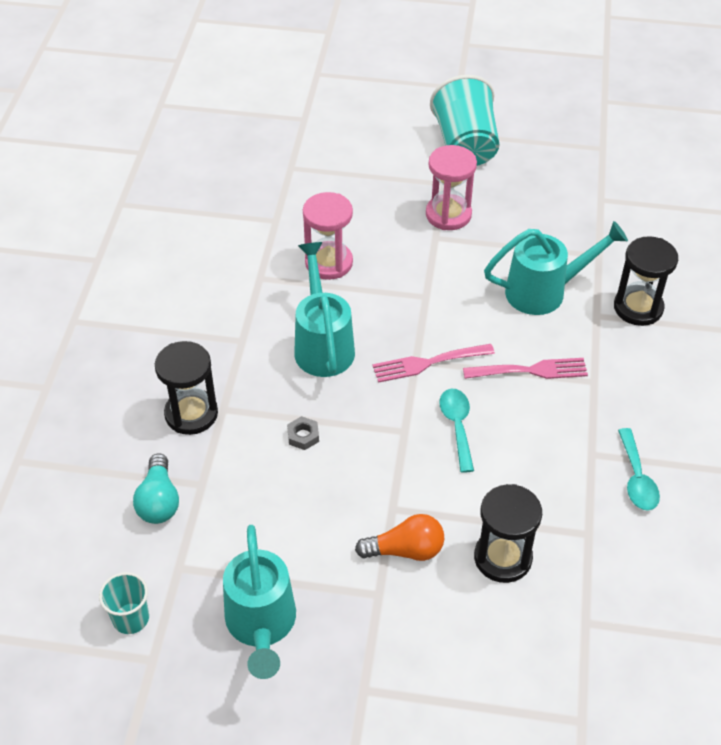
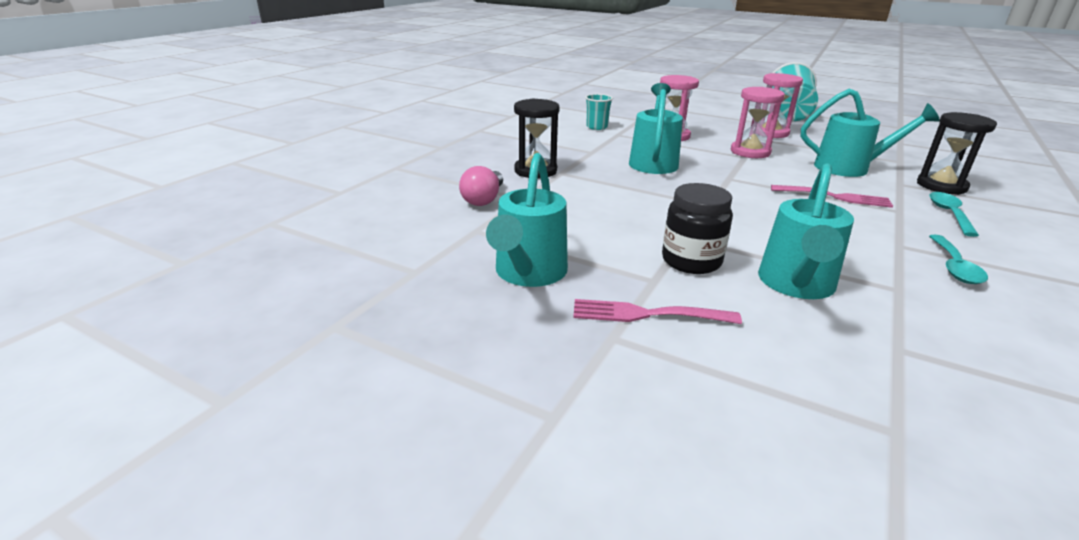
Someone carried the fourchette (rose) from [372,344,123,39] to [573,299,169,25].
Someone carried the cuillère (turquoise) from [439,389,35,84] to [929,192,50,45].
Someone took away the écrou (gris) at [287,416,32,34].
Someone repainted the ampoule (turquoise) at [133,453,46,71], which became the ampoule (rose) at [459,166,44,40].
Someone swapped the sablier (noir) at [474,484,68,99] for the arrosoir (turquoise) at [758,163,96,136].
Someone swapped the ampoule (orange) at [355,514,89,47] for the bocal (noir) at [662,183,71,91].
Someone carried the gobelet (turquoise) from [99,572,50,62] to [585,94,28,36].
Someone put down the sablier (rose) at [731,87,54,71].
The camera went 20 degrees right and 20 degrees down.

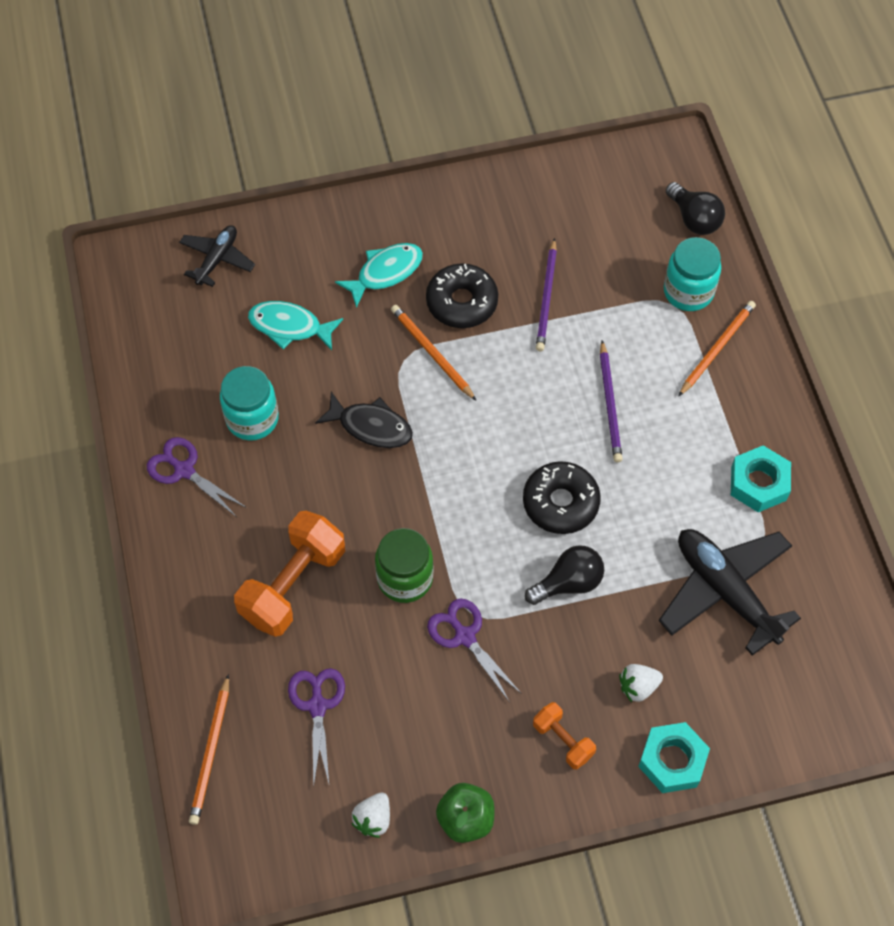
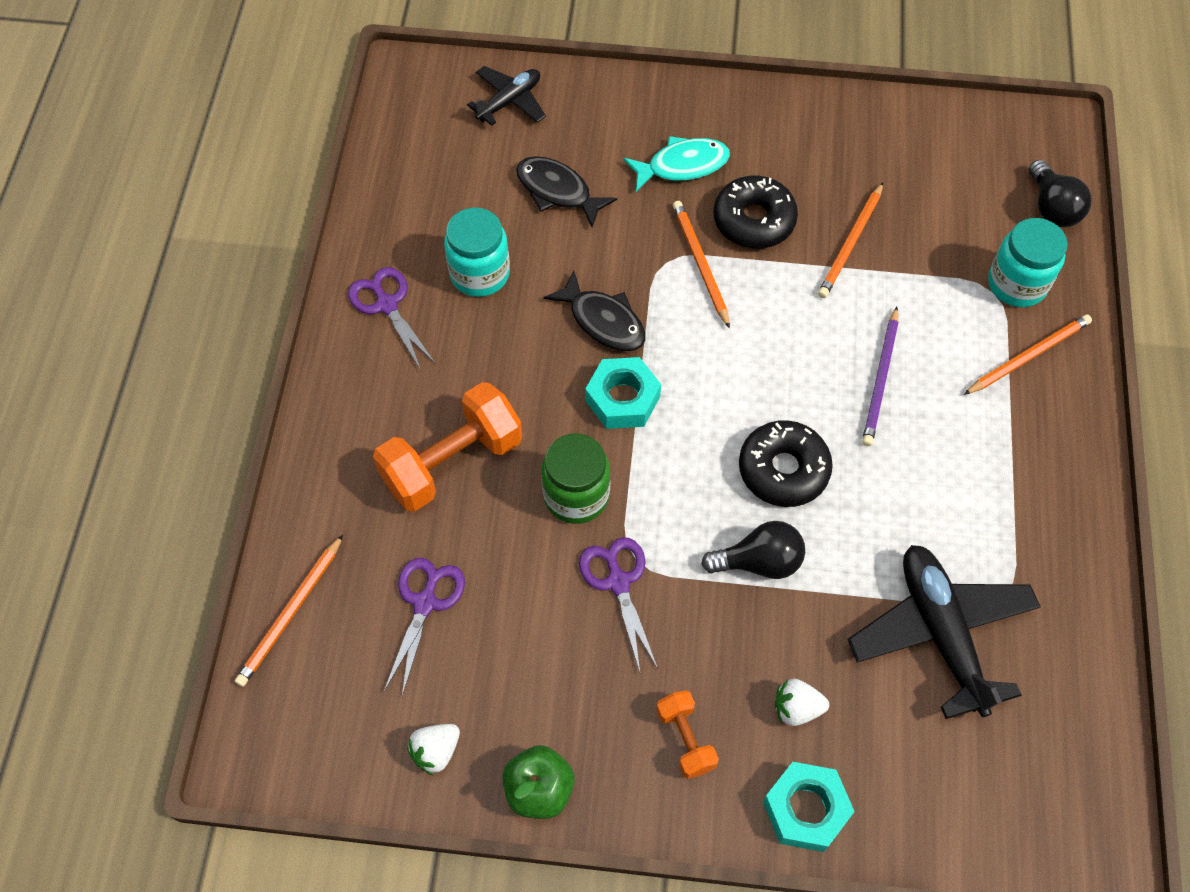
Someone repainted the crayon (violet) at [536,238,21,113], which became the crayon (orange) at [818,182,65,116].
Someone repainted the poisson (turquoise) at [248,301,95,49], which became the poisson (noir) at [516,156,101,71].
Someone carried the écrou (turquoise) from [731,445,60,67] to [585,357,76,72].
The camera went 20 degrees right and 0 degrees up.

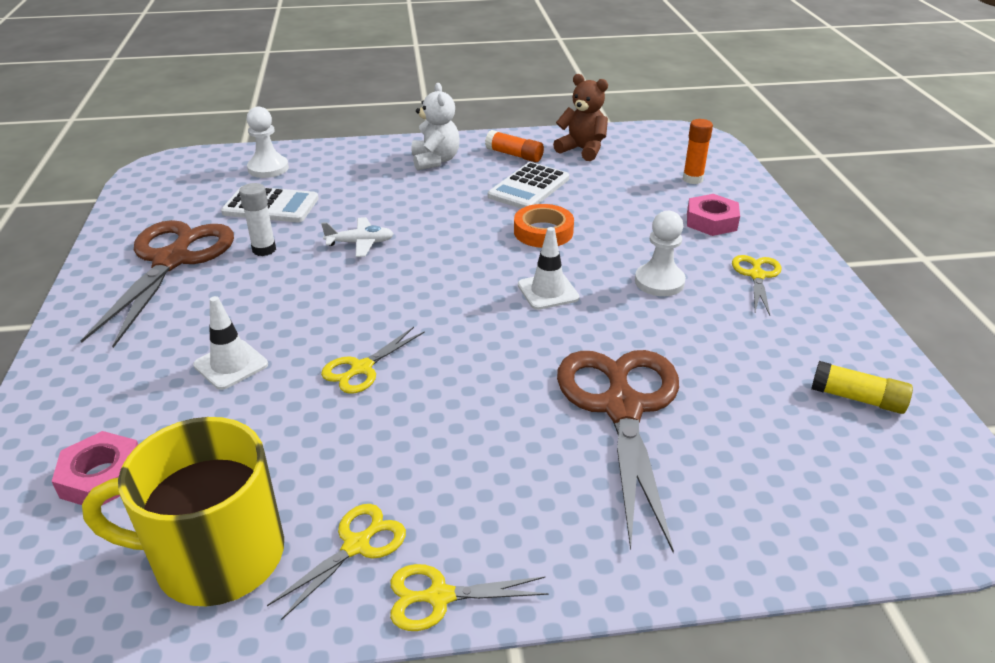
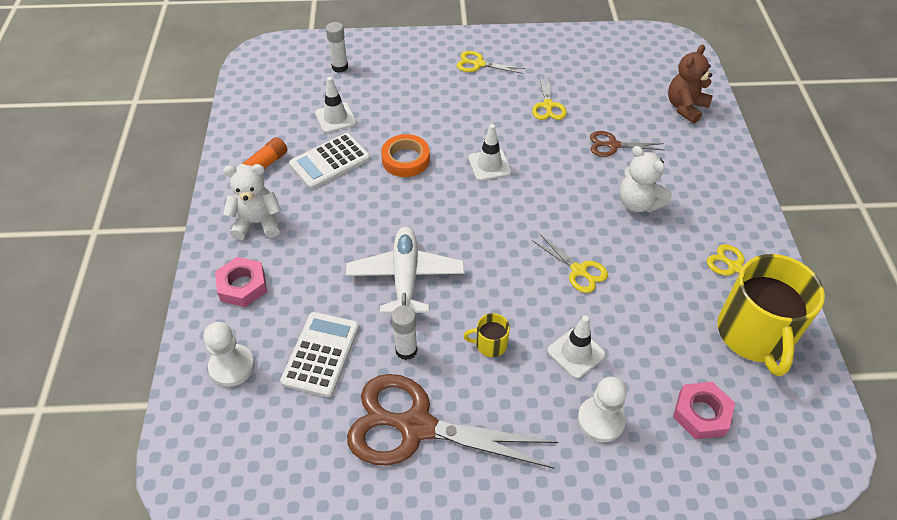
Someone carried the ours en peluche (marron) from [553,74,55,87] to [668,45,45,79].
Someone repainted the bâton de colle (orange) at [683,119,30,65], which became the bâton de colle (blanc) at [326,22,22,51].
Someone rotated the calculatrice (blanc) at [488,162,81,47] by 105 degrees clockwise.
Someone carried the écrou (rose) from [687,194,53,42] to [215,257,52,50].
Someone carried the pion (blanc) from [635,211,51,85] to [578,377,49,65].
Someone scaled the avion (blanc) at [321,217,73,40] by 1.79.
Someone scaled the ciseaux (marron) at [557,350,122,203] by 0.48.
Someone took away the bâton de colle (jaune) at [812,361,101,53].
Someone carried the ciseaux (jaune) from [390,564,159,67] to [532,74,35,46].
Someone put down the cône de chantier (blanc) at [315,77,41,56].
Someone put down the ours en peluche (blanc) at [620,146,52,66].
Someone put down the tasse (jaune) at [463,313,47,44].
The camera went 85 degrees left and 15 degrees up.

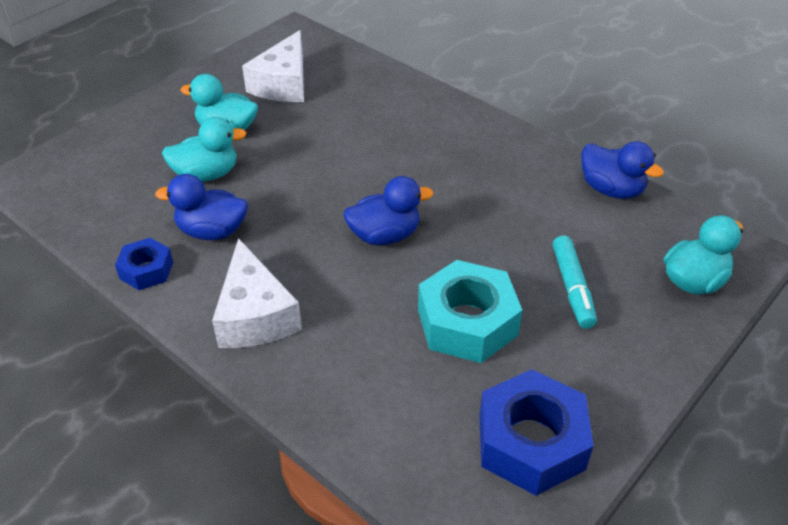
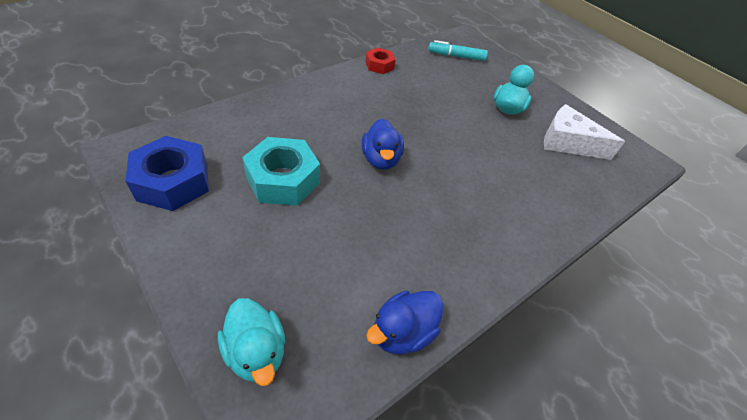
Someone took away the canard (turquoise) at [162,117,85,65].
Someone took away the canard (bleu) at [155,174,93,66].
Someone carried the feutre (turquoise) from [553,235,44,94] to [428,40,60,21].
Someone repainted the écrou (bleu) at [115,238,58,52], which became the écrou (rouge) at [365,48,31,26].
Someone took away the fromage (blanc) at [212,238,90,110].
The camera went 95 degrees right and 5 degrees up.

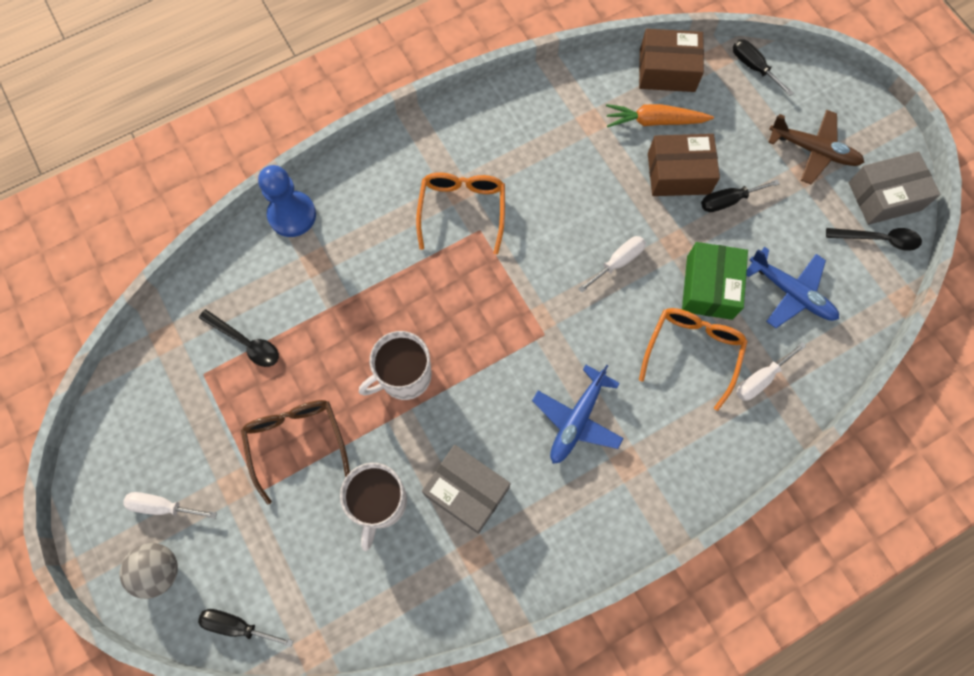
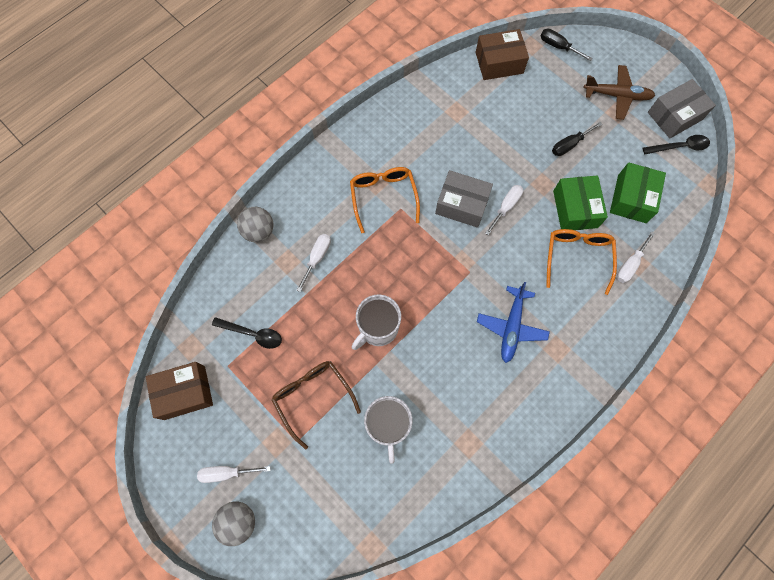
Someone took away the carotte (orange) at [606,104,108,23].
Someone carried the boîte (marron) from [648,134,72,62] to [146,362,67,58].
Someone swapped the pion (bleu) at [258,165,58,72] for the balle (gris) at [237,207,37,35].
Someone swapped the avion (bleu) at [746,247,93,81] for the boîte (vert) at [610,162,56,61].
Someone carried the boîte (gris) from [422,445,89,89] to [435,170,58,58].
Someone took away the tournevis (noir) at [198,609,95,38].
Someone put down the tournevis (blanc) at [297,234,34,58].
The camera went 15 degrees left and 0 degrees up.

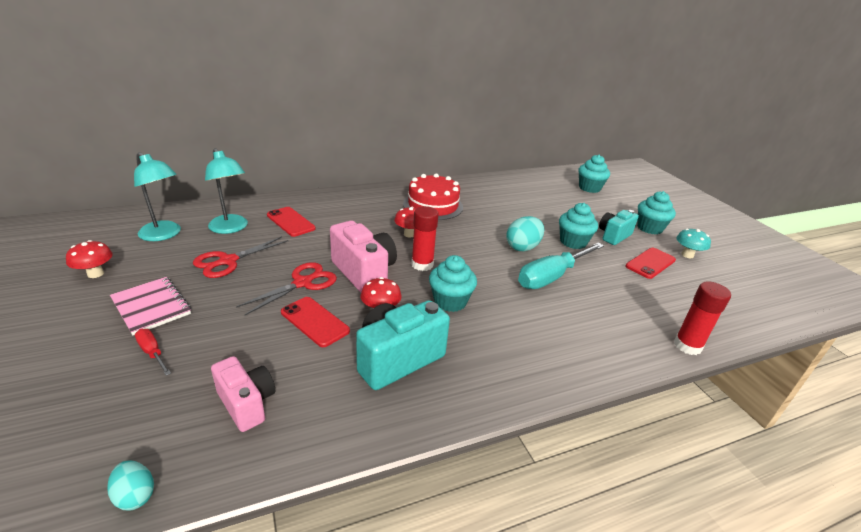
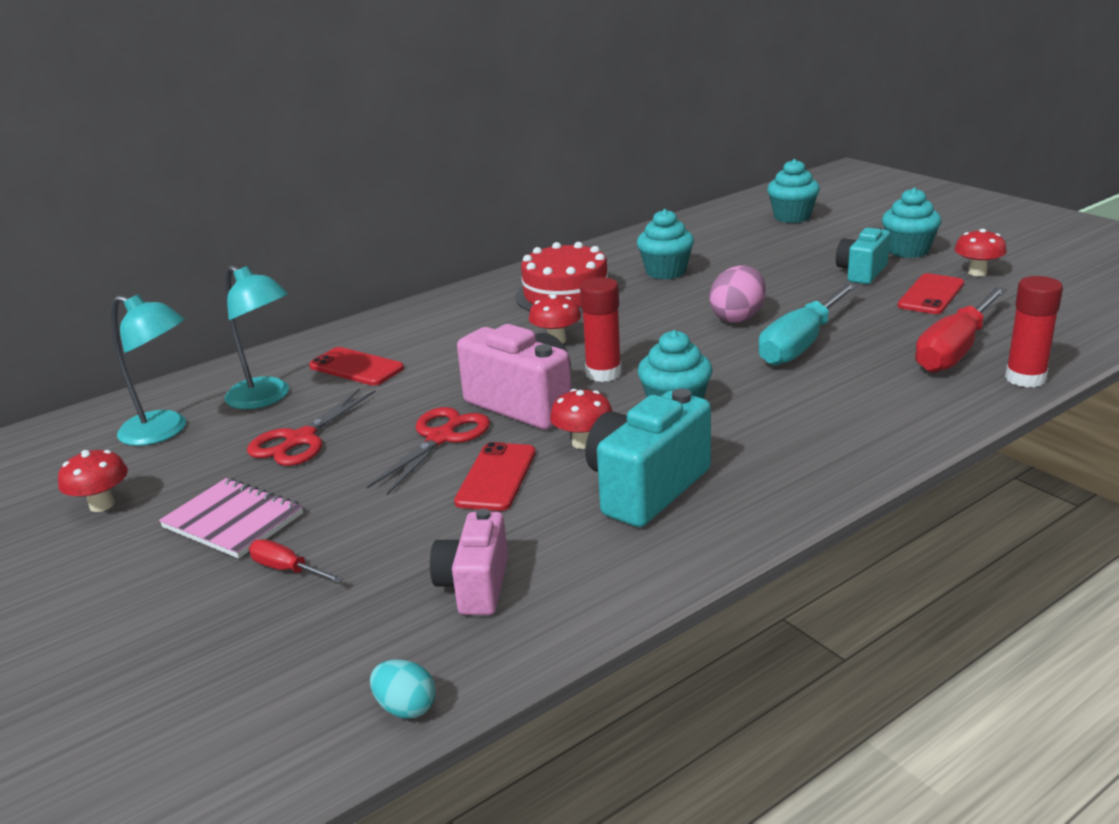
Someone carried the muffin (turquoise) from [559,203,39,46] to [637,209,57,70].
Someone repainted the œuf (turquoise) at [506,216,38,35], which became the œuf (rose) at [709,265,56,58].
Someone repainted the champignon (turquoise) at [676,229,35,29], which became the champignon (rouge) at [954,229,53,47].
Someone rotated the téléphone (rouge) at [281,297,69,50] by 75 degrees clockwise.
Someone rotated the appareil photo (rose) at [211,356,64,76] by 120 degrees counterclockwise.
Someone put down the tournevis (rouge) at [915,287,92,86].
The camera went 10 degrees left and 5 degrees down.

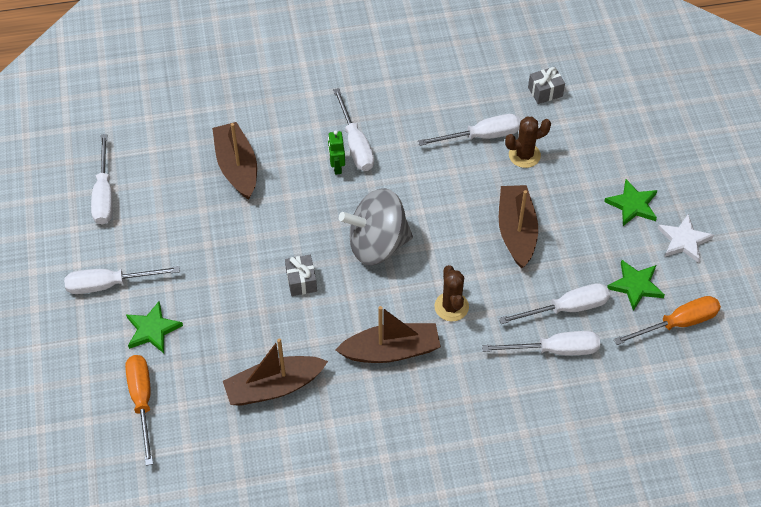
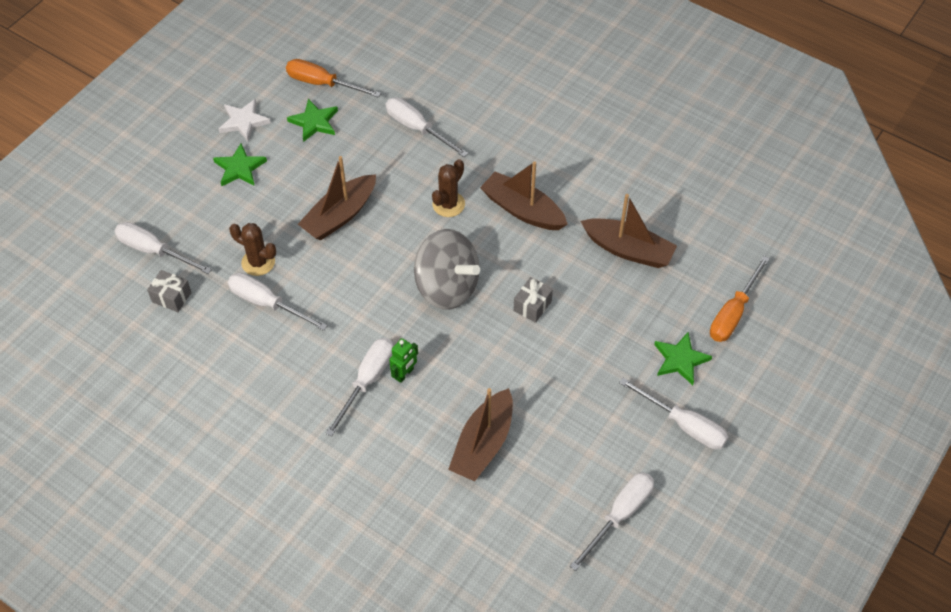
Someone carried the tournevis (blanc) from [499,283,111,41] to [114,222,98,52].
The camera went 135 degrees left and 0 degrees up.

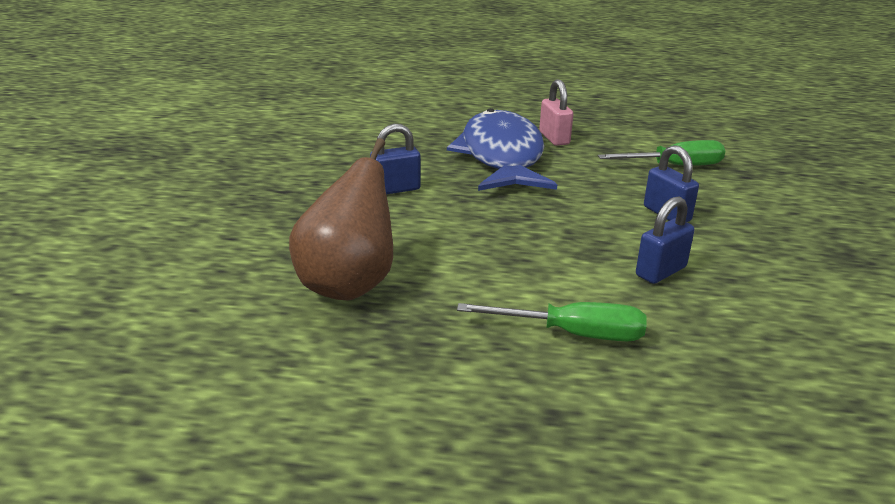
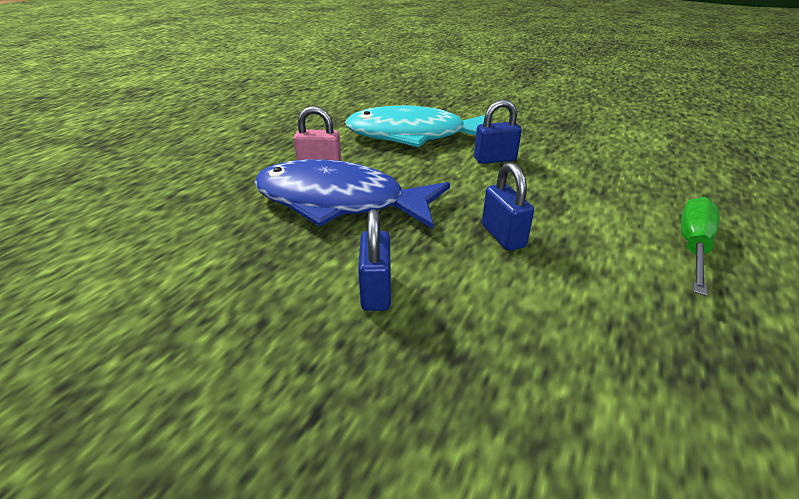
Someone took away the poire (marron) at [289,138,104,162].
Someone swapped the tournevis (vert) at [598,140,127,26] for the poisson (turquoise) at [345,105,147,42].
Someone carried the cadenas (bleu) from [636,196,58,88] to [482,162,52,89].
The camera went 70 degrees left and 5 degrees up.

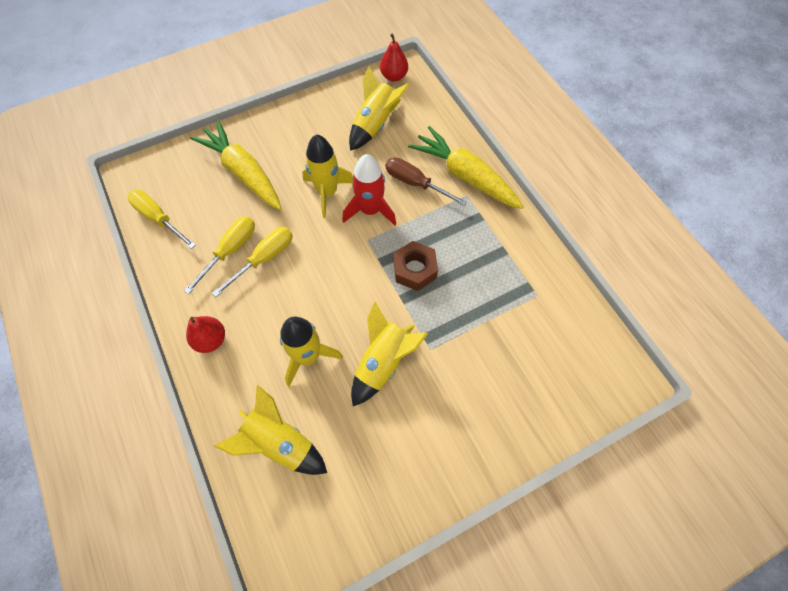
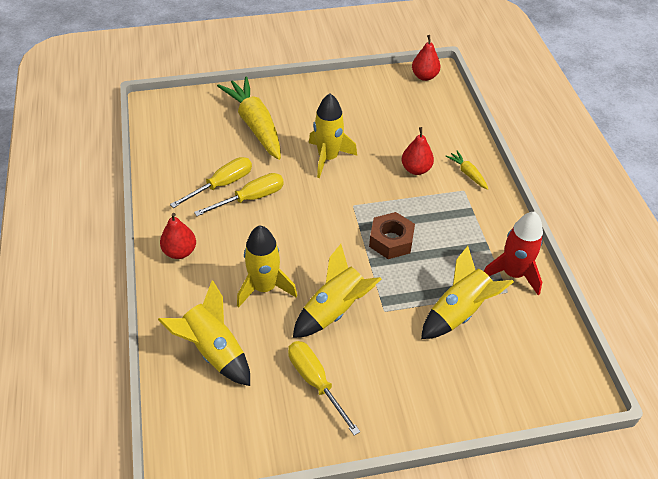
Someone carried the fusée (jaune) from [349,66,61,85] to [421,246,93,93].
Someone scaled the carotte (jaune) at [408,126,116,83] by 0.44.
Someone carried the fusée (rouge) from [342,154,54,71] to [484,211,59,84].
Someone swapped the tournevis (marron) at [386,157,81,49] for the poire (rouge) at [402,127,32,48].
Someone carried the tournevis (jaune) from [127,190,69,59] to [288,341,72,95].
The camera went 15 degrees right and 15 degrees down.

